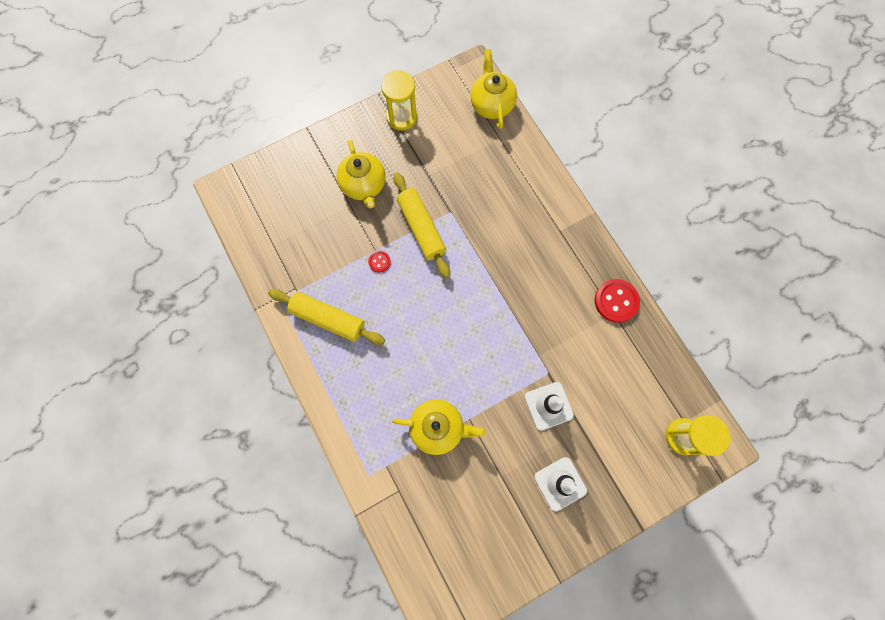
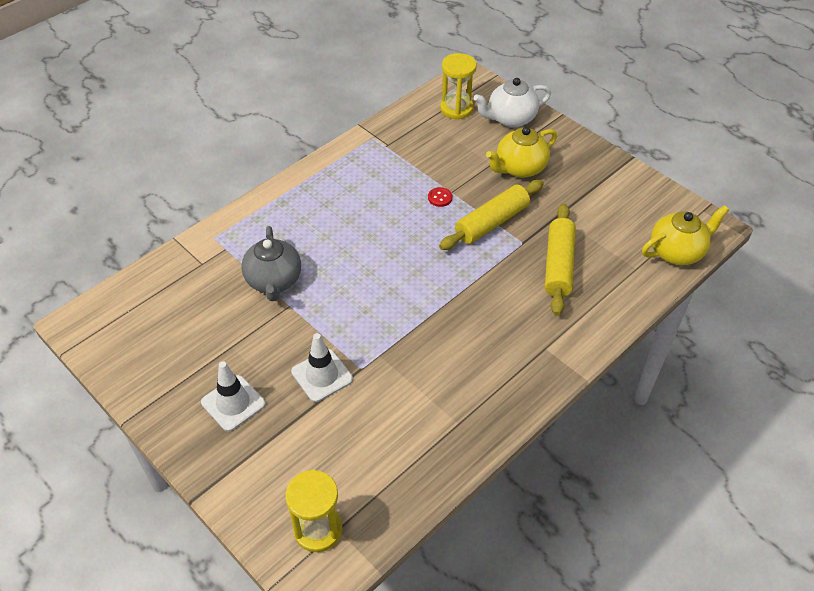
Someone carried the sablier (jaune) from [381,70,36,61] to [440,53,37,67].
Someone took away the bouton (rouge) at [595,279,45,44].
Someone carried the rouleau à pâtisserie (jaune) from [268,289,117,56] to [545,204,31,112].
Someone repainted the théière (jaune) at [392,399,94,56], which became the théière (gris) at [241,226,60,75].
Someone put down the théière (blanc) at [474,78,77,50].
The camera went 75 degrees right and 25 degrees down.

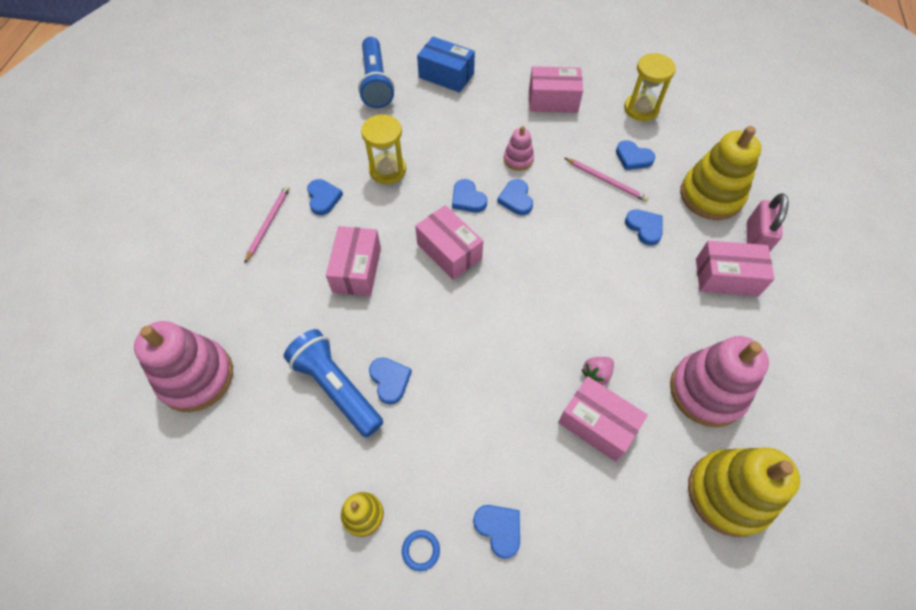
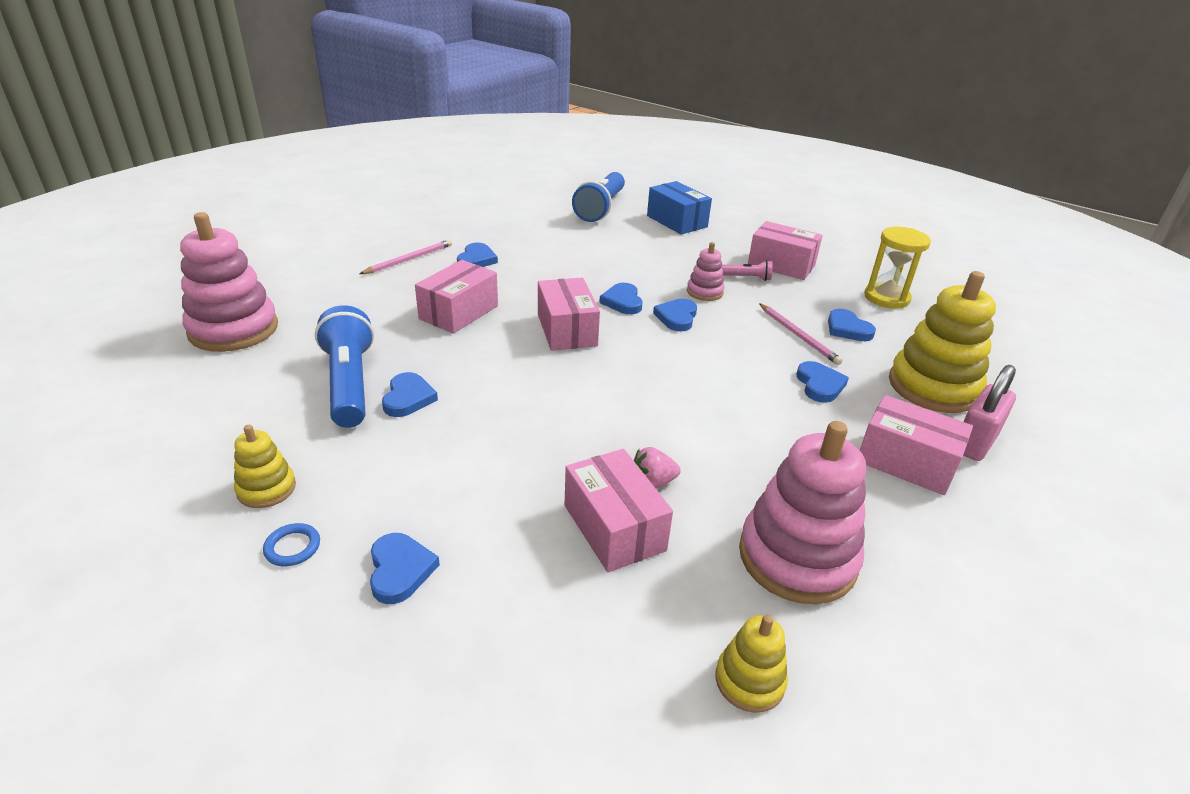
Someone took away the sablier (jaune) at [361,114,45,70].
Someone scaled the jouet à empiler (jaune) at [688,448,112,89] by 0.50.
Someone put down the lampe de poche (rose) at [722,260,50,21].
The camera went 25 degrees right and 25 degrees down.

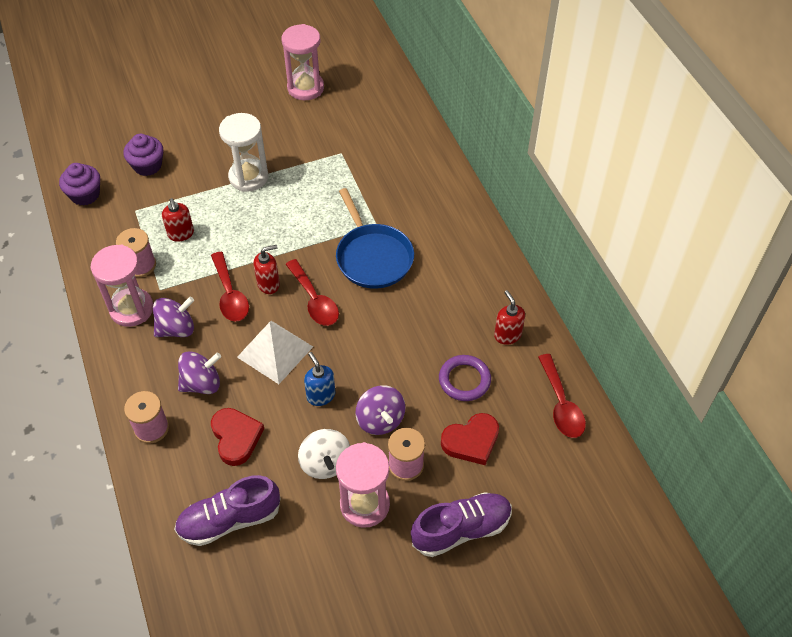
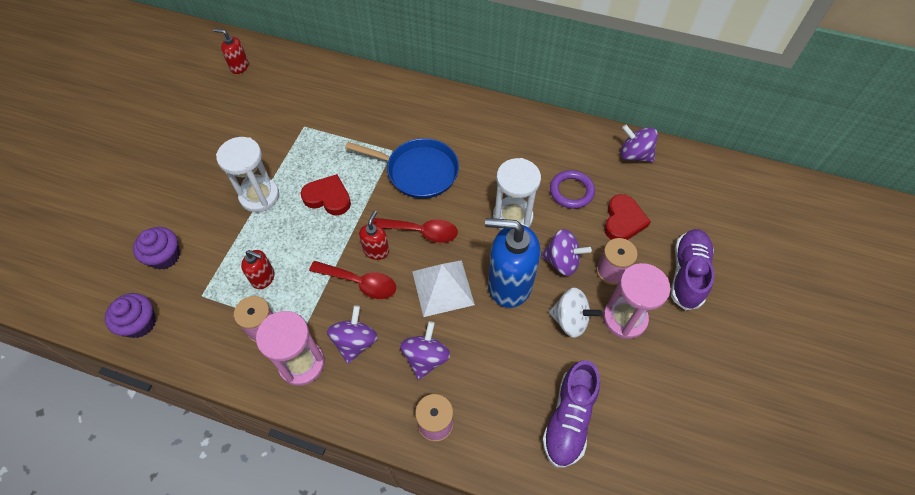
Someone took away the sablier (rose) at [282,24,42,76].
Someone carried the distributeur de savon (rouge) from [494,290,31,55] to [214,29,35,45].
Someone scaled the distributeur de savon (bleu) at [304,352,31,54] by 2.03.
Someone swapped the cuillère (rouge) at [538,354,48,84] for the toupie (violet) at [620,125,38,37].
Someone carried the cœur (rouge) from [211,408,53,58] to [301,174,50,41].
Someone put down the sablier (blanc) at [493,158,48,72].
The camera went 50 degrees left and 5 degrees up.

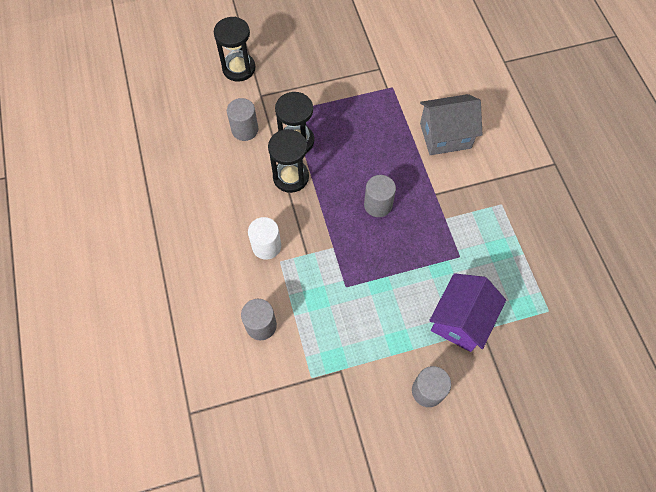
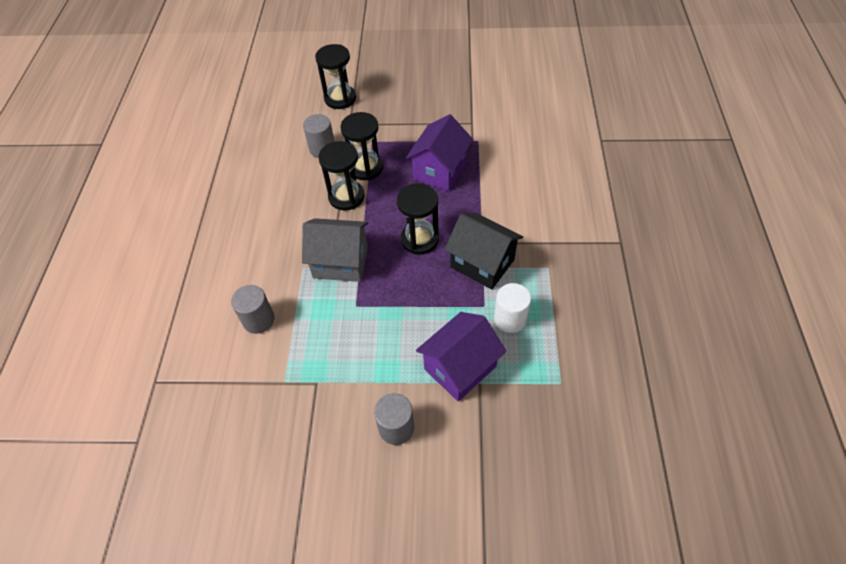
Someone carried the maison (gris) from [420,94,63,61] to [302,218,66,64].
Someone swapped the cylindre (gris) at [364,175,32,42] for the sablier (noir) at [397,183,42,72].
Someone carried the cylindre (blanc) from [248,217,33,43] to [494,283,37,50].
Someone put down the maison (violet) at [406,114,67,77].
Someone put down the maison (noir) at [445,213,78,77].
The camera went 20 degrees right and 10 degrees down.

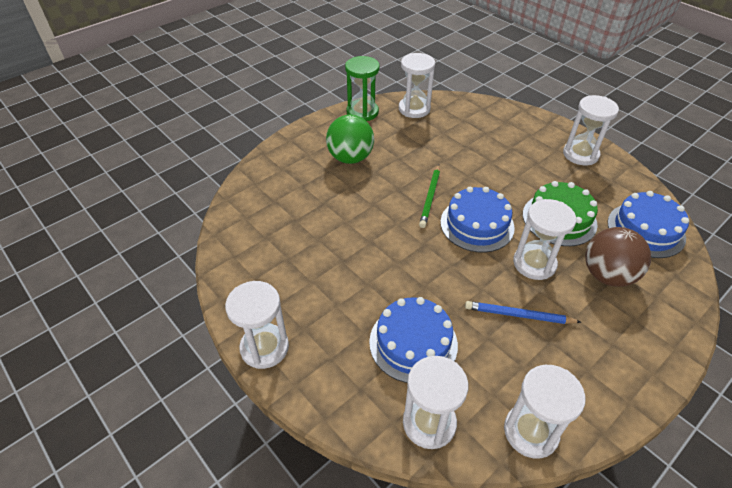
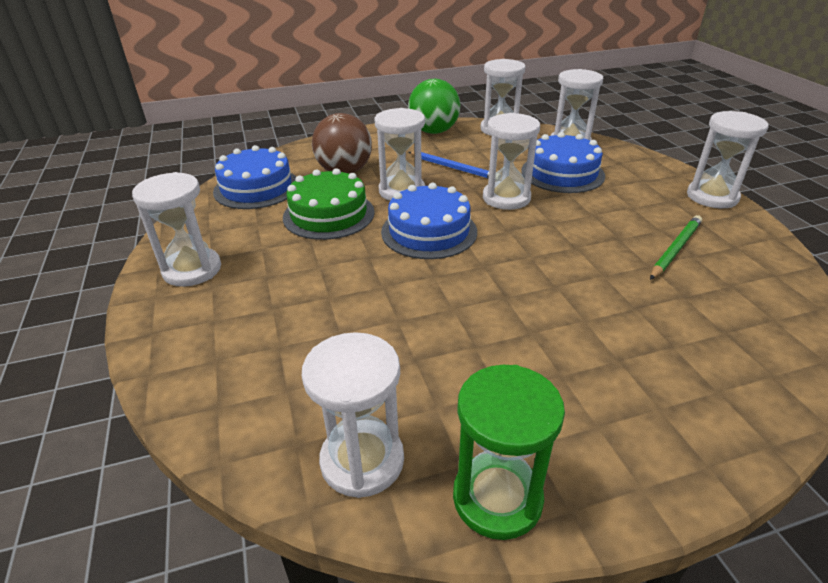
Someone carried the balle (vert) from [326,115,48,49] to [408,79,52,55].
Someone carried the crayon (vert) from [419,164,21,64] to [650,215,52,65].
Someone put down the sablier (blanc) at [483,113,57,97].
The camera went 155 degrees left and 10 degrees down.

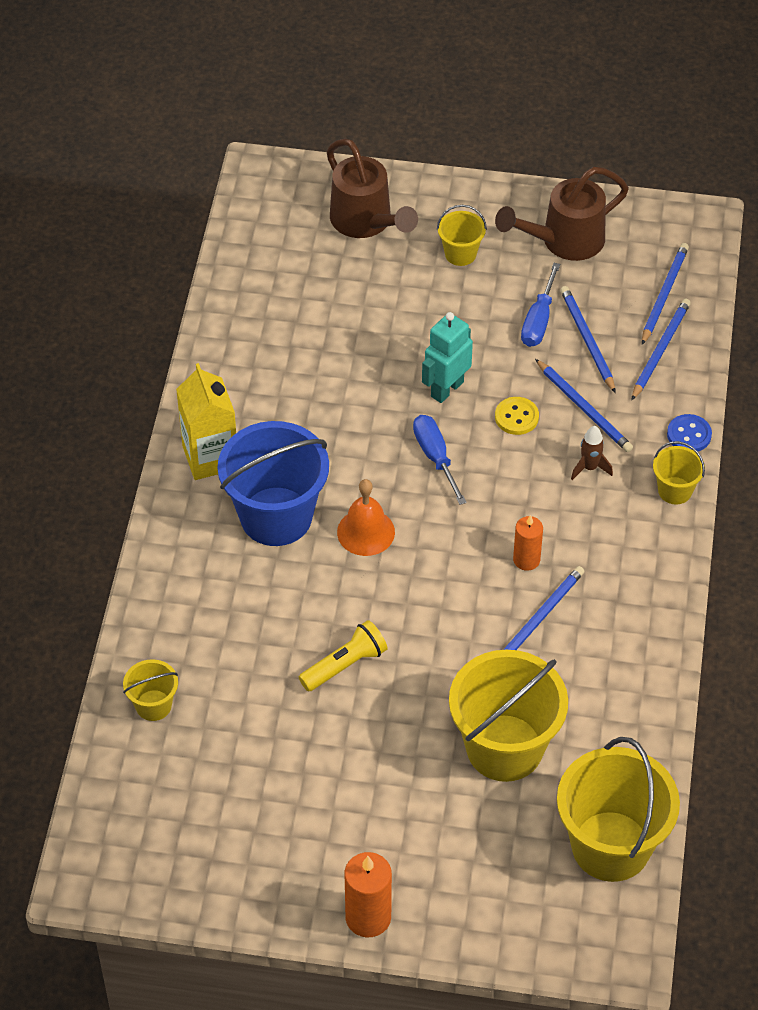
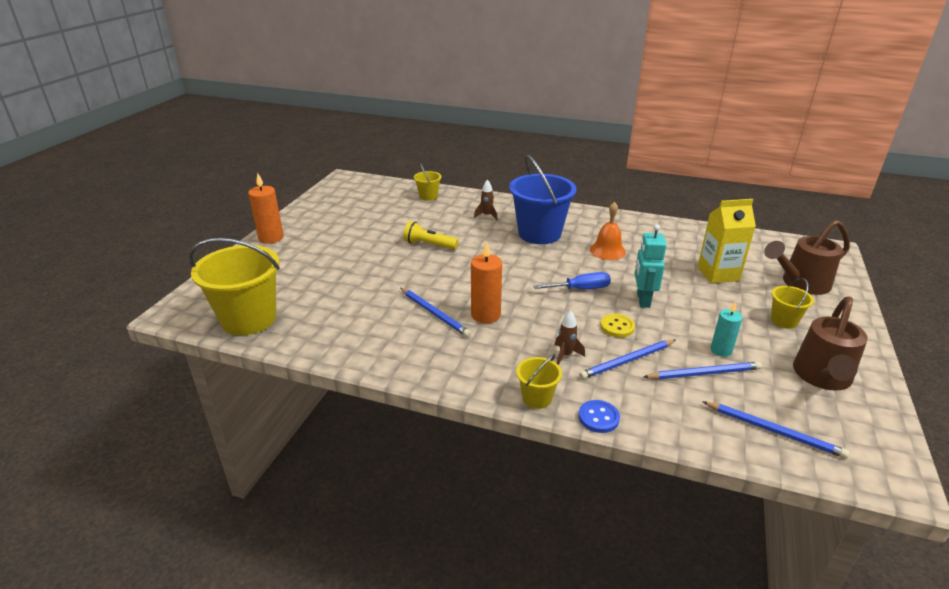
Someone rotated the arrosoir (marron) at [495,167,134,94] by 135 degrees counterclockwise.
Someone swapped the tournevis (bleu) at [521,263,39,84] for the bougie (turquoise) at [711,302,32,55].
Someone took away the crayon (bleu) at [632,298,59,102].
Someone rotated the robot (turquoise) at [422,312,51,91] by 135 degrees counterclockwise.
Someone carried the brique de lait (jaune) from [176,363,60,117] to [697,199,59,84].
Someone carried the cloche (orange) from [337,479,58,77] to [590,202,36,58].
Someone scaled the bougie (orange) at [513,515,30,56] by 1.54.
Someone rotated the lampe de poche (jaune) at [299,620,89,71] by 135 degrees clockwise.
Someone took away the seau (jaune) at [449,650,119,132].
Someone put down the fusée (marron) at [474,180,24,40].
The camera went 100 degrees right and 20 degrees down.

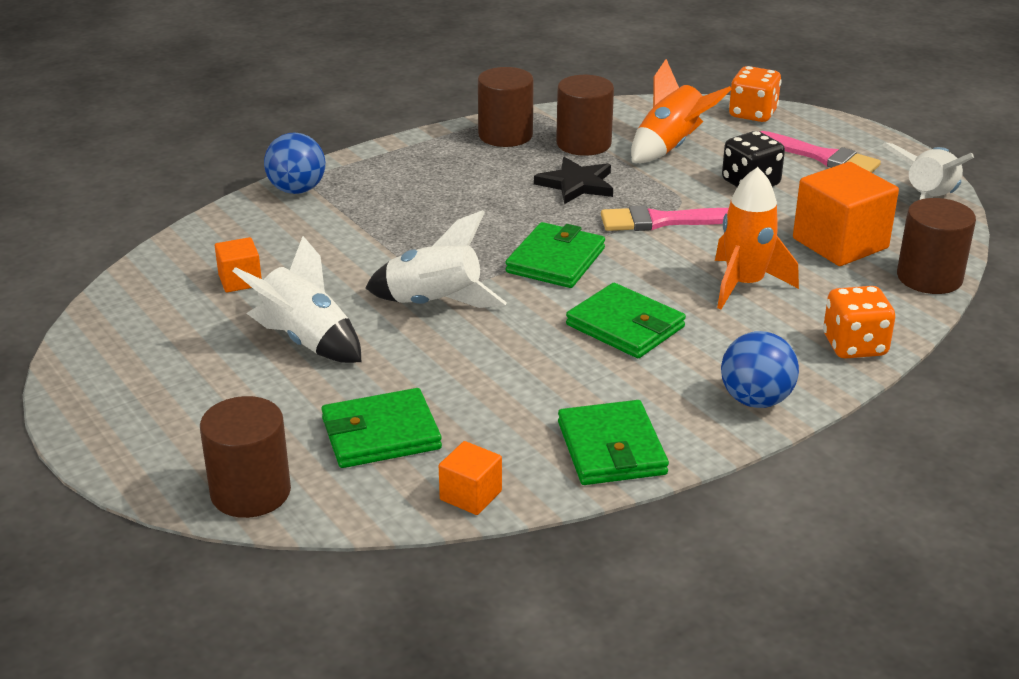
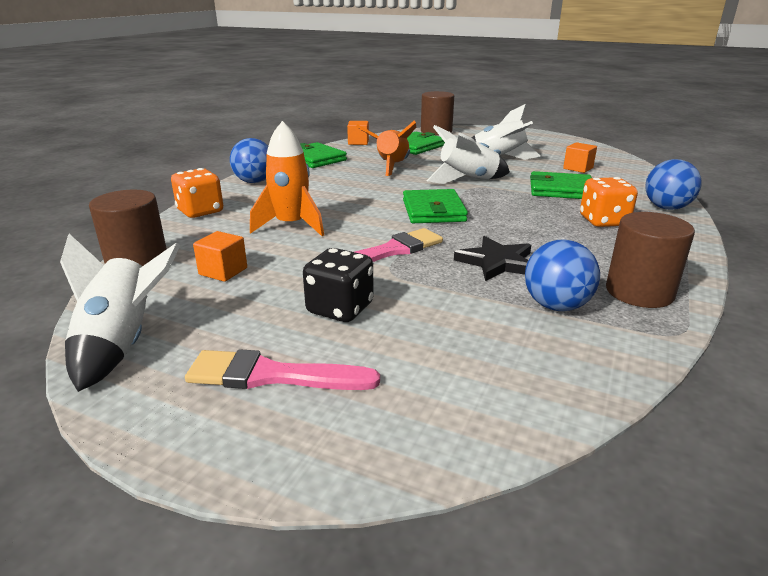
Someone carried the fusée (orange) from [631,59,101,104] to [356,121,60,55].
Someone carried the dé (orange) from [729,66,52,56] to [580,177,58,50].
Someone swapped the cylindre (marron) at [556,75,58,81] for the balle (bleu) at [525,240,75,71].
Someone scaled the cube (orange) at [793,162,106,104] by 0.52.
Someone carried the portefeuille (vert) from [566,283,120,75] to [530,171,62,28].
The camera went 150 degrees right and 5 degrees down.

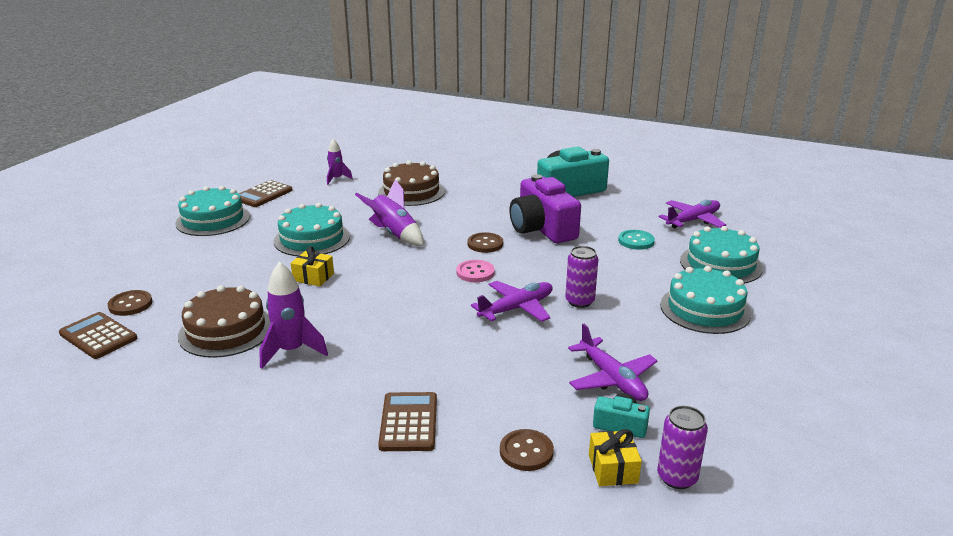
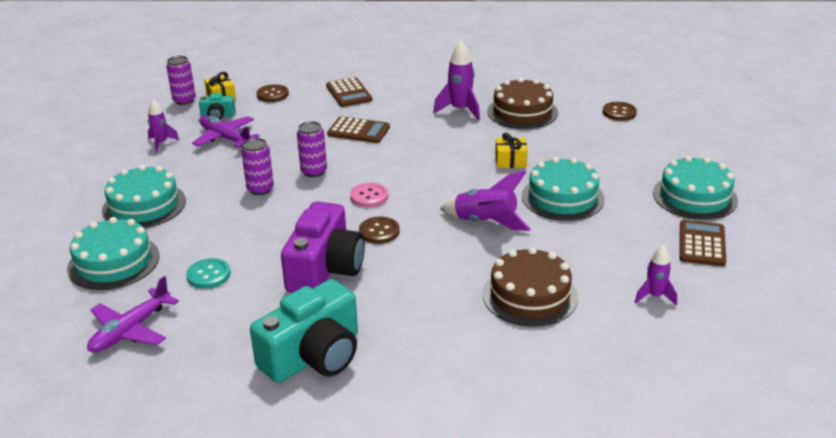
Someone rotated the appareil photo (violet) at [509,174,72,69] by 60 degrees clockwise.
Someone swapped the avion (violet) at [471,281,82,41] for the canette (violet) at [297,121,30,56].
Someone carried the calculatrice (marron) from [59,312,78,47] to [327,116,63,27].
Someone put down the fusée (violet) at [148,100,32,53].
The camera went 160 degrees right and 5 degrees up.

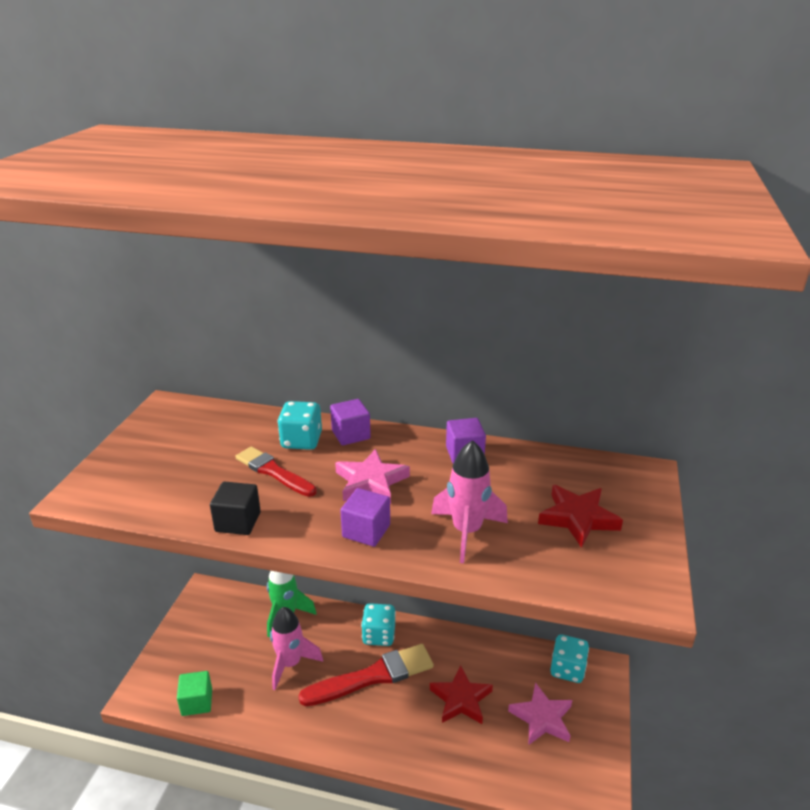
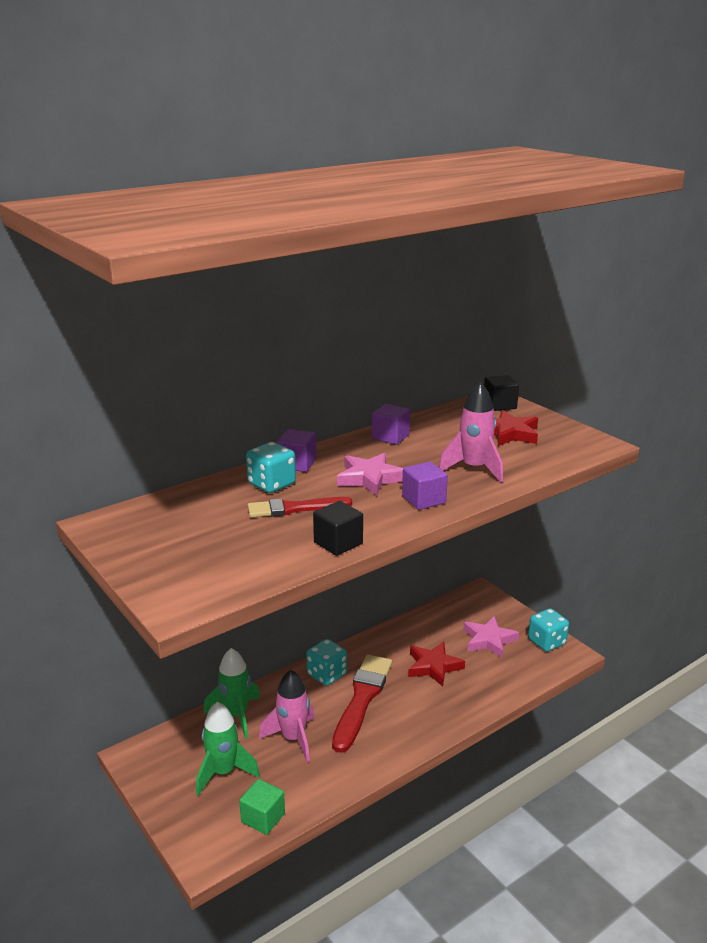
Someone carried the dé (turquoise) from [550,634,39,49] to [528,608,41,44].
Someone put down the cube (noir) at [484,375,35,36].
Someone put down the fusée (vert) at [196,702,64,94].
The camera went 50 degrees left and 5 degrees down.

